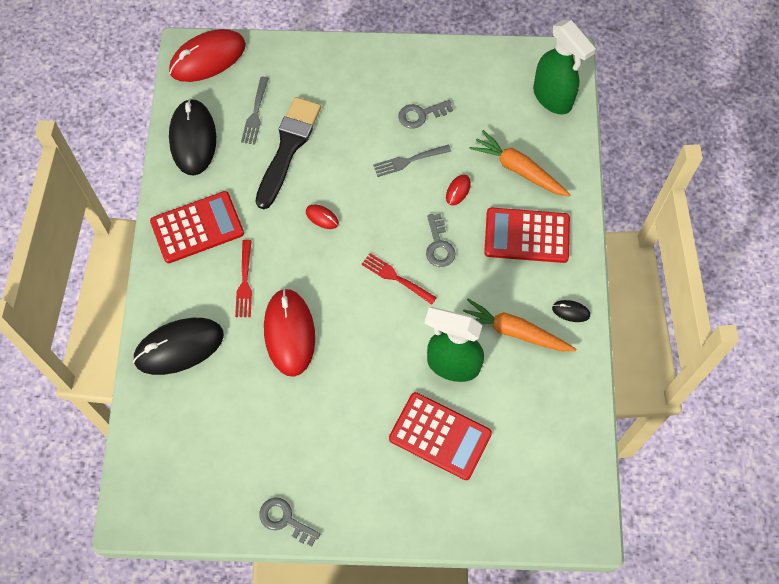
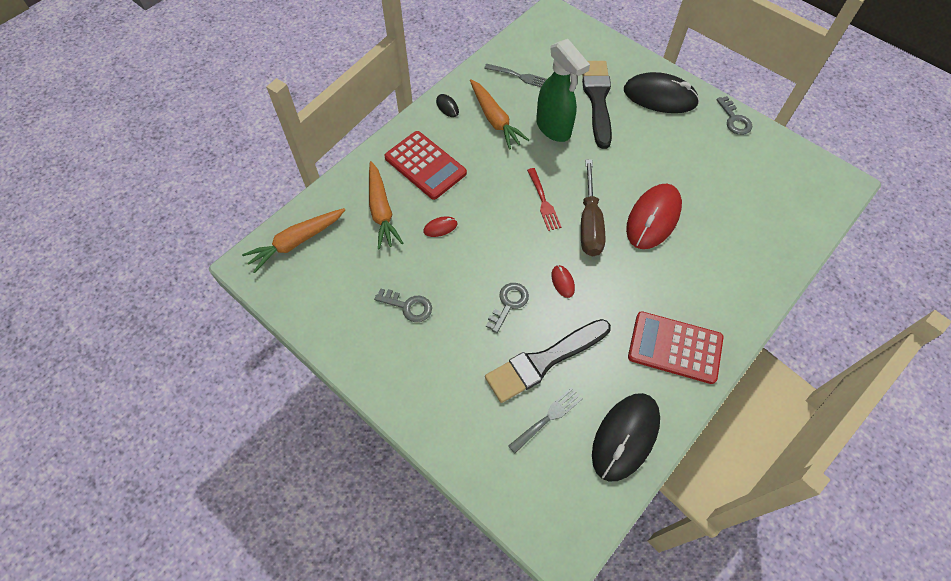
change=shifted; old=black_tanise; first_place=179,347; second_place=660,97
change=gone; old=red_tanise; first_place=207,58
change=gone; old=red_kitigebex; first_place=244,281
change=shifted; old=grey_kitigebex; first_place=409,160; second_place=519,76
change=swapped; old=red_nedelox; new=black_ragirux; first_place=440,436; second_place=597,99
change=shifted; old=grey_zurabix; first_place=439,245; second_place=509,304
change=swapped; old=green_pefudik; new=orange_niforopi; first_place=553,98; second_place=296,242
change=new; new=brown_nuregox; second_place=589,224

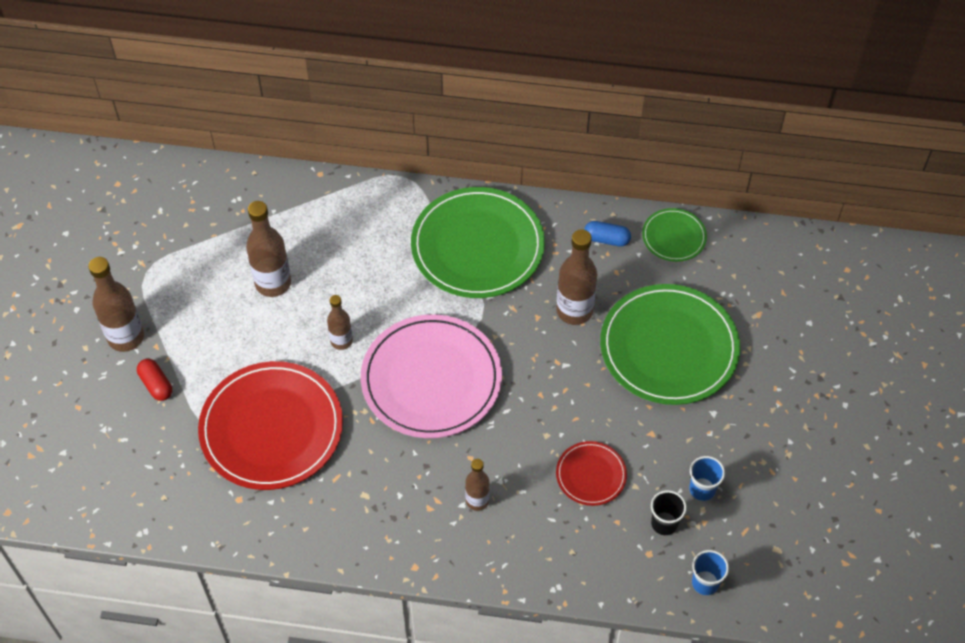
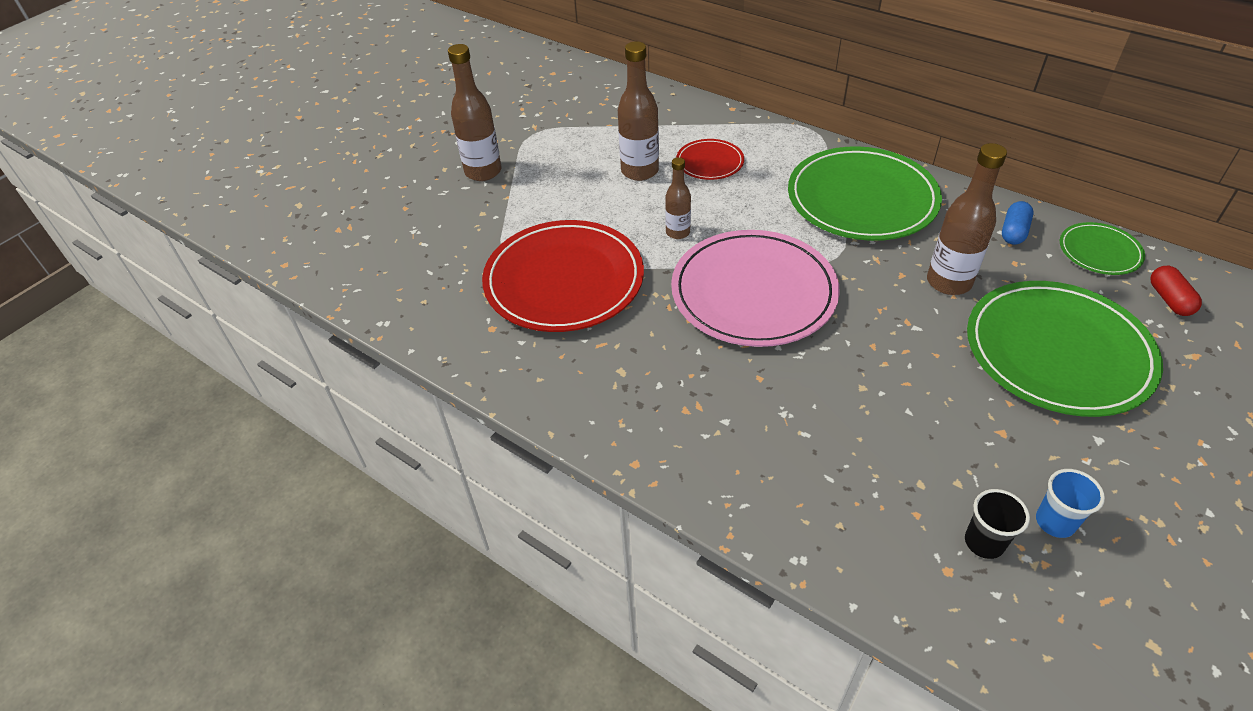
change=shifted; old=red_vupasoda; first_place=156,385; second_place=1169,300
change=gone; old=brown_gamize; first_place=477,500
change=shifted; old=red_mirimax; first_place=591,475; second_place=709,162
change=rotated; old=blue_vupasoda; first_place=606,239; second_place=1013,232; degrees=75
change=gone; old=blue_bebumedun; first_place=705,583

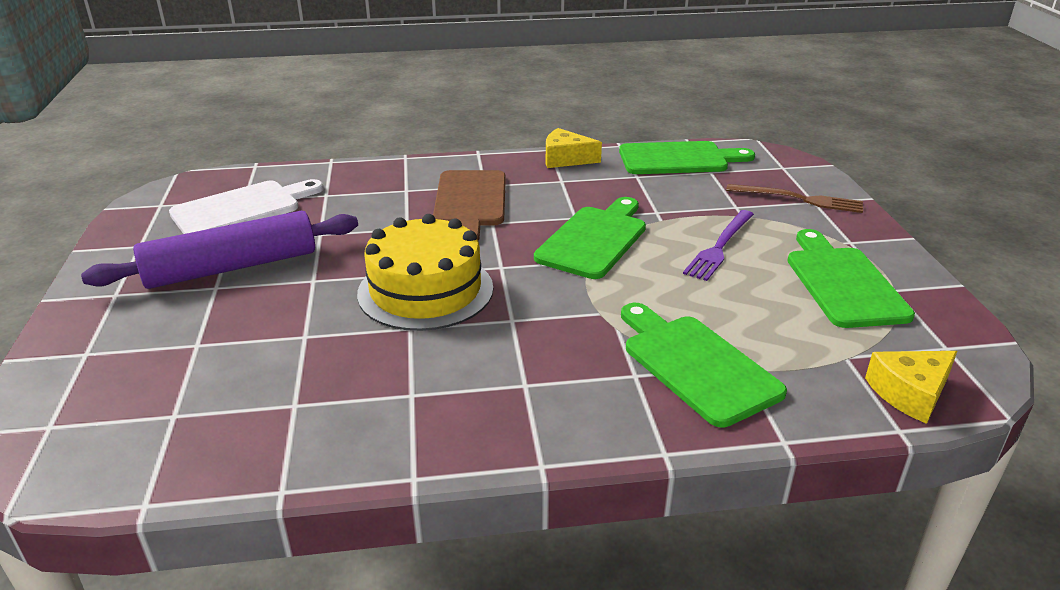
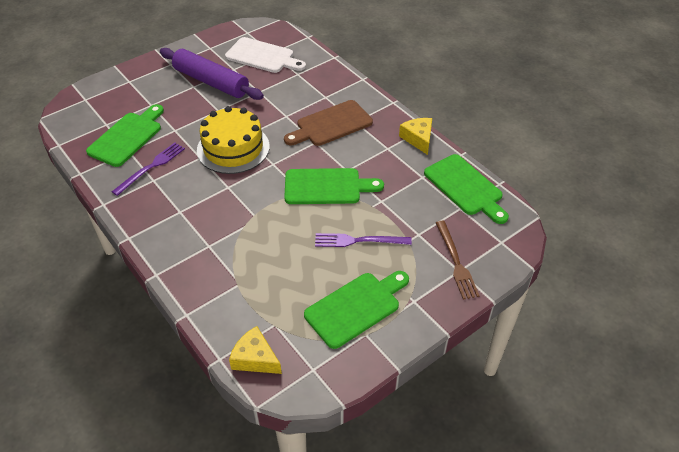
change=shifted; old=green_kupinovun; first_place=695,364; second_place=127,137
change=new; new=purple_kitigebex; second_place=151,167

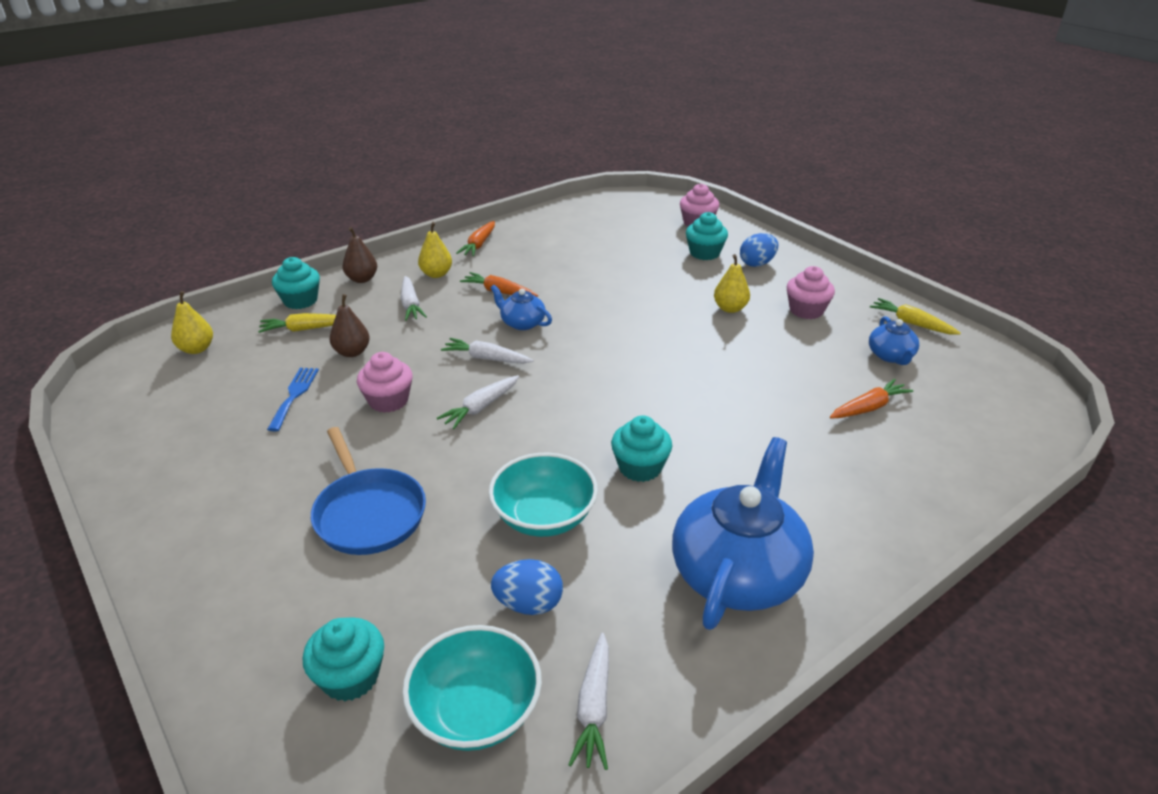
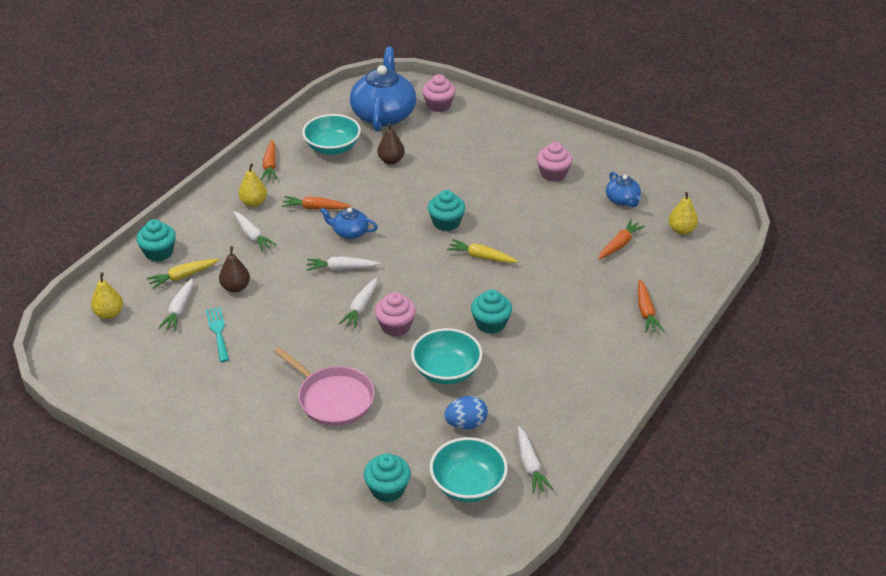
change=repainted; old=blue_kitigebex; new=turquoise_kitigebex; first_place=294,395; second_place=218,332
change=repainted; old=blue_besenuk; new=pink_besenuk; first_place=369,513; second_place=333,398
change=shifted; old=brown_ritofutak; first_place=362,279; second_place=391,160
change=shifted; old=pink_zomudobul; first_place=388,401; second_place=395,326
change=shifted; old=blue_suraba; first_place=738,572; second_place=384,114
change=shifted; old=turquoise_zomudobul; first_place=704,253; second_place=446,222
change=shifted; old=yellow_ritofutak; first_place=730,308; second_place=681,230
change=gone; old=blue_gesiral; first_place=757,264
change=shifted; old=yellow_niforopi; first_place=911,323; second_place=481,257
change=new; new=white_niforopi; second_place=179,310
change=new; new=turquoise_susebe; second_place=332,148
change=new; new=orange_niforopi; second_place=646,312

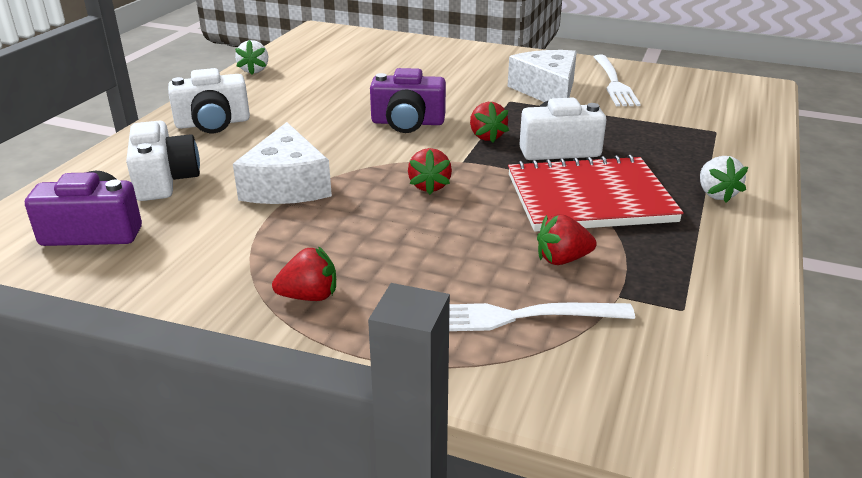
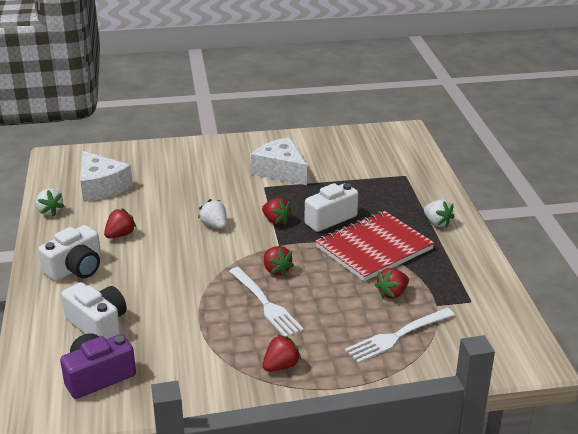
change=shifted; old=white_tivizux; first_place=286,185; second_place=101,187
change=swapped; old=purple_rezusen; new=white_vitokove; first_place=407,122; second_place=214,225
change=shifted; old=white_kitigebex; first_place=614,83; second_place=265,304
change=new; new=red_vitokove; second_place=120,235

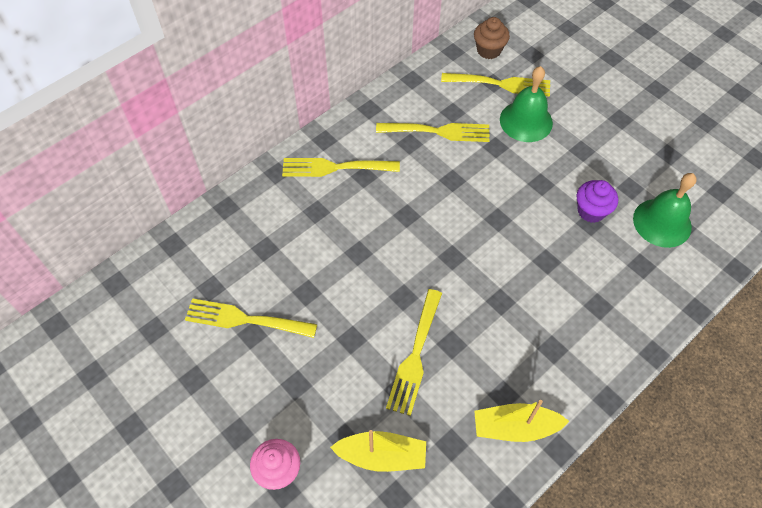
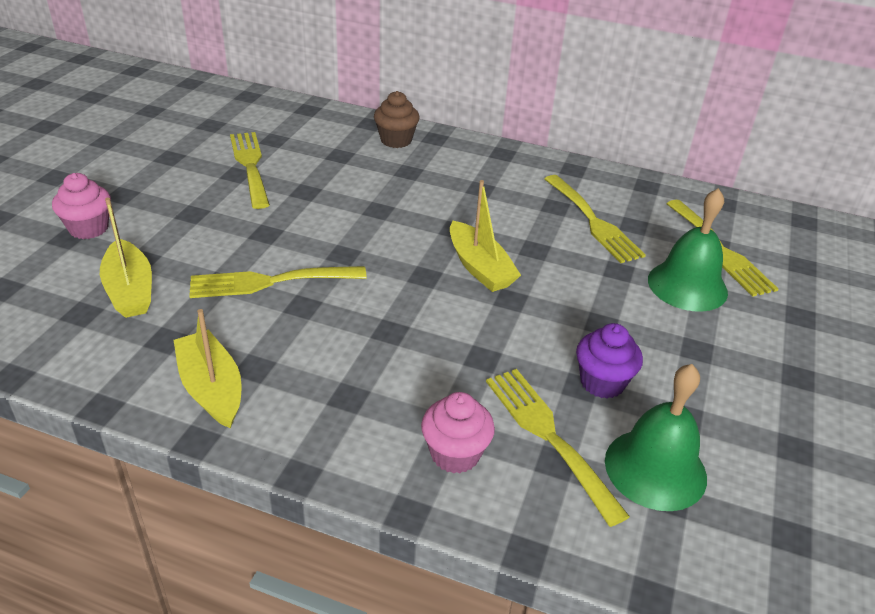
change=shifted; old=yellow_kitigebex; first_place=335,168; second_place=548,436
change=shifted; old=brown_zomudobul; first_place=489,50; second_place=396,140
change=new; new=pink_zomudobul; second_place=455,454
change=new; new=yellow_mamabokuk; second_place=479,267

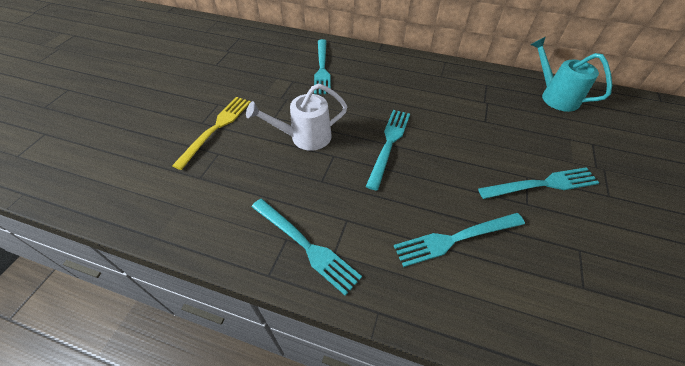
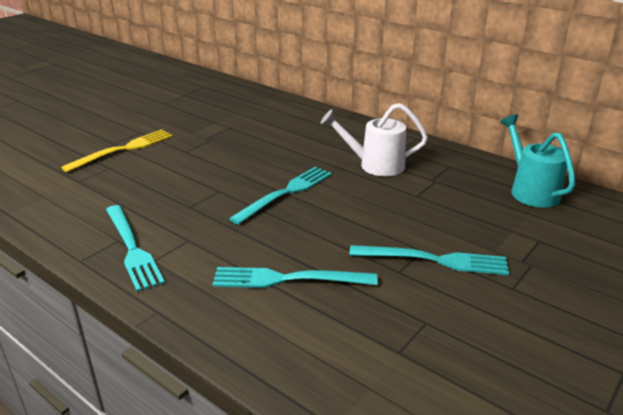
change=shifted; old=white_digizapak; first_place=304,137; second_place=374,165
change=gone; old=turquoise_kitigebex; first_place=322,68

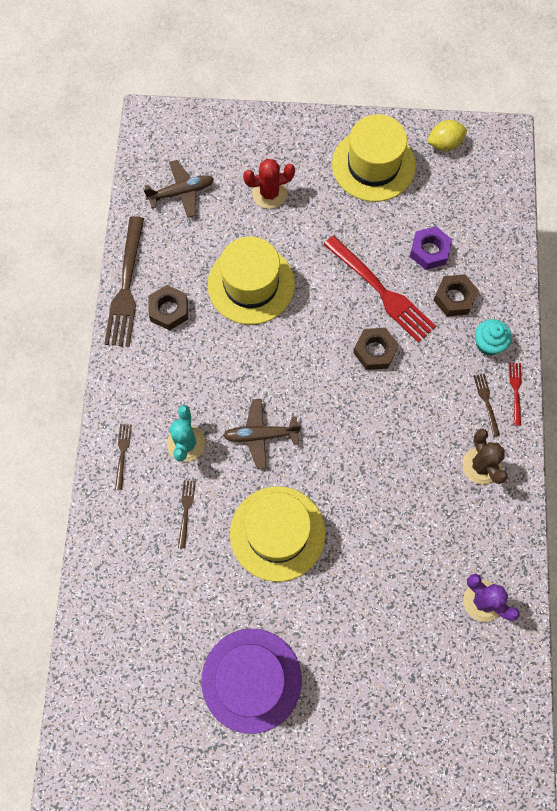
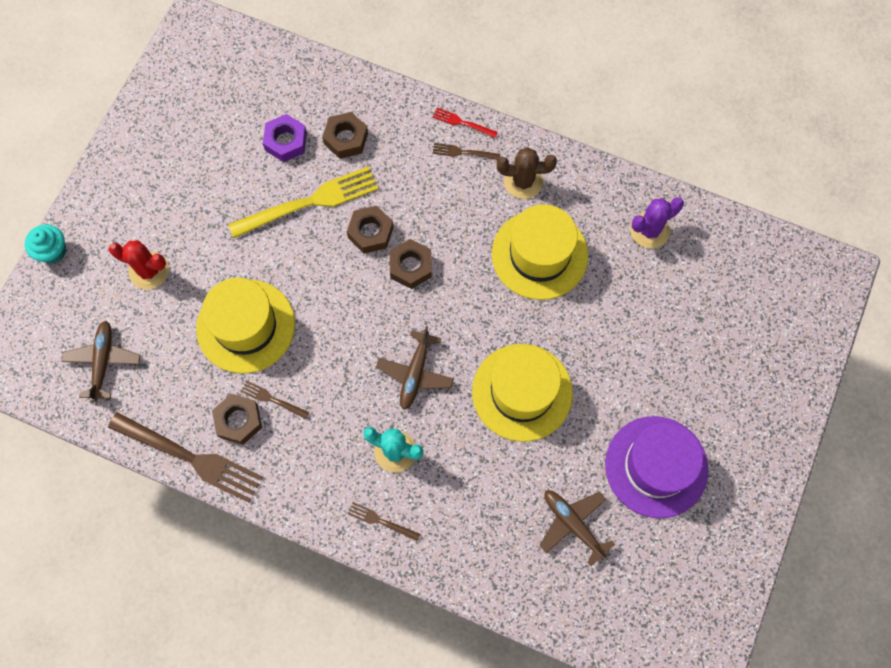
change=shifted; old=brown_kitigebex; first_place=186,510; second_place=272,399
change=rotated; old=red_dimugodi; first_place=269,193; second_place=149,271; degrees=-75
change=repainted; old=red_kitigebex; new=yellow_kitigebex; first_place=382,291; second_place=310,202
change=shifted; old=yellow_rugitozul; first_place=373,165; second_place=539,254
change=gone; old=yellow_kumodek; first_place=444,144
change=shifted; old=turquoise_zomudobul; first_place=488,344; second_place=53,251
change=new; new=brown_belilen; second_place=411,266
change=new; new=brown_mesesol; second_place=573,524

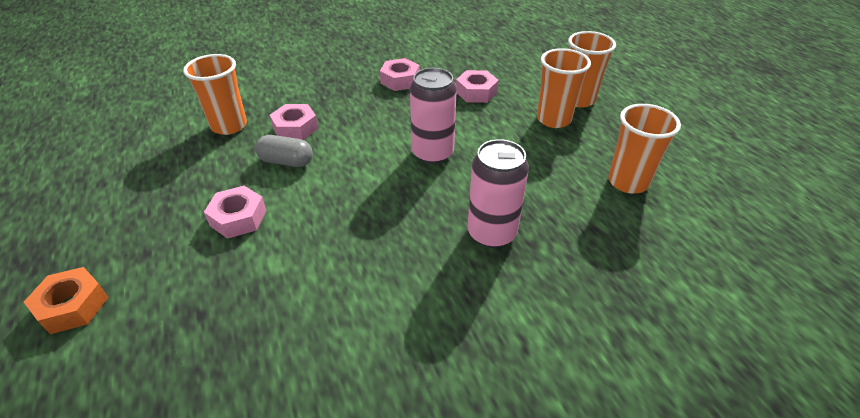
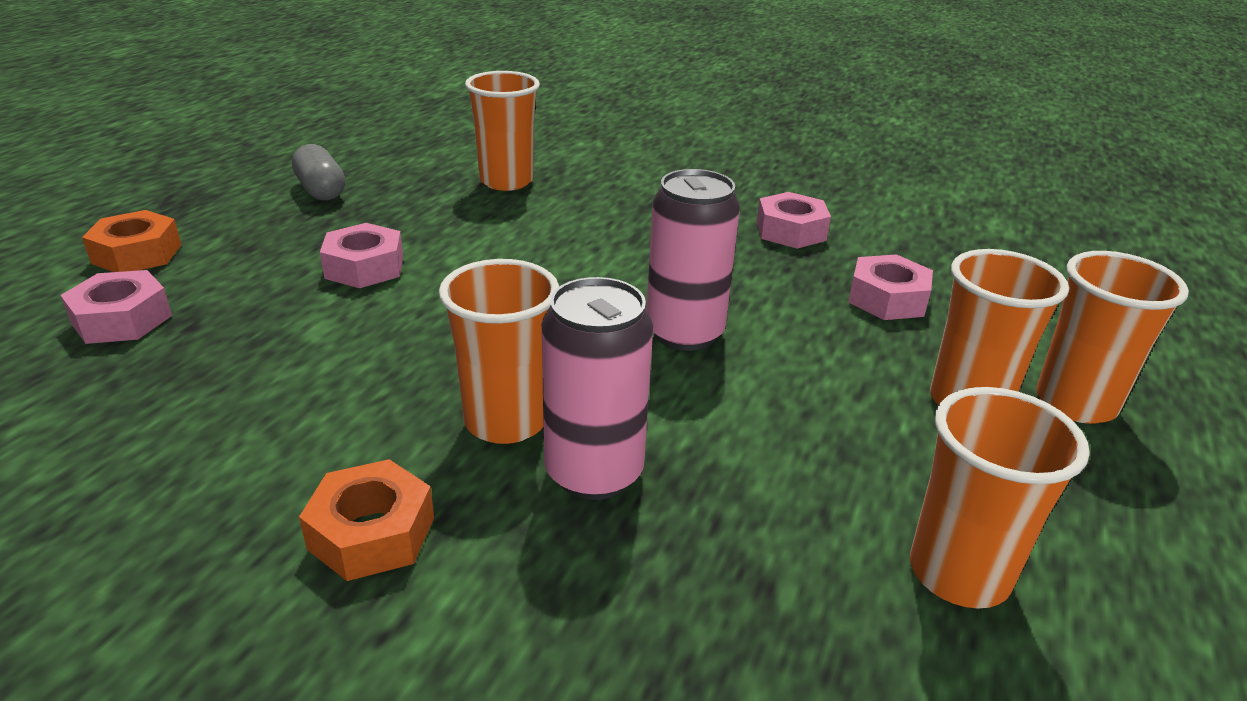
change=shifted; old=grey_vupasoda; first_place=286,161; second_place=321,190
change=shifted; old=pink_belilen; first_place=295,128; second_place=122,319
change=new; new=orange_belilen; second_place=371,533
change=new; new=orange_bebumedun; second_place=506,421

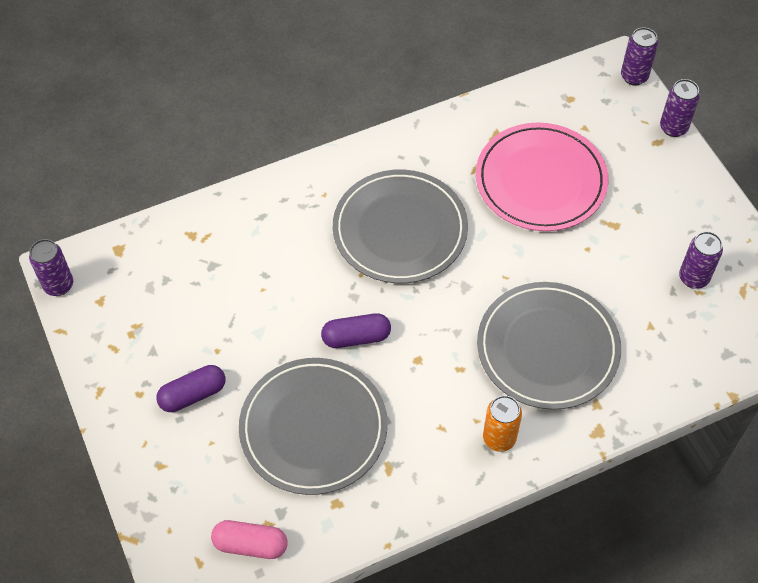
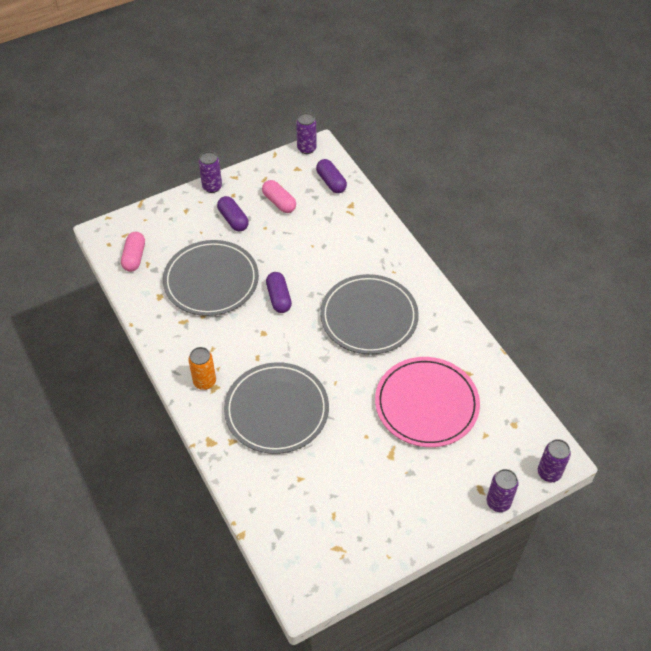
change=shifted; old=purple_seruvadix; first_place=693,278; second_place=212,187
change=new; new=pink_vupasoda; second_place=279,202
change=new; new=purple_vupasoda; second_place=331,182

